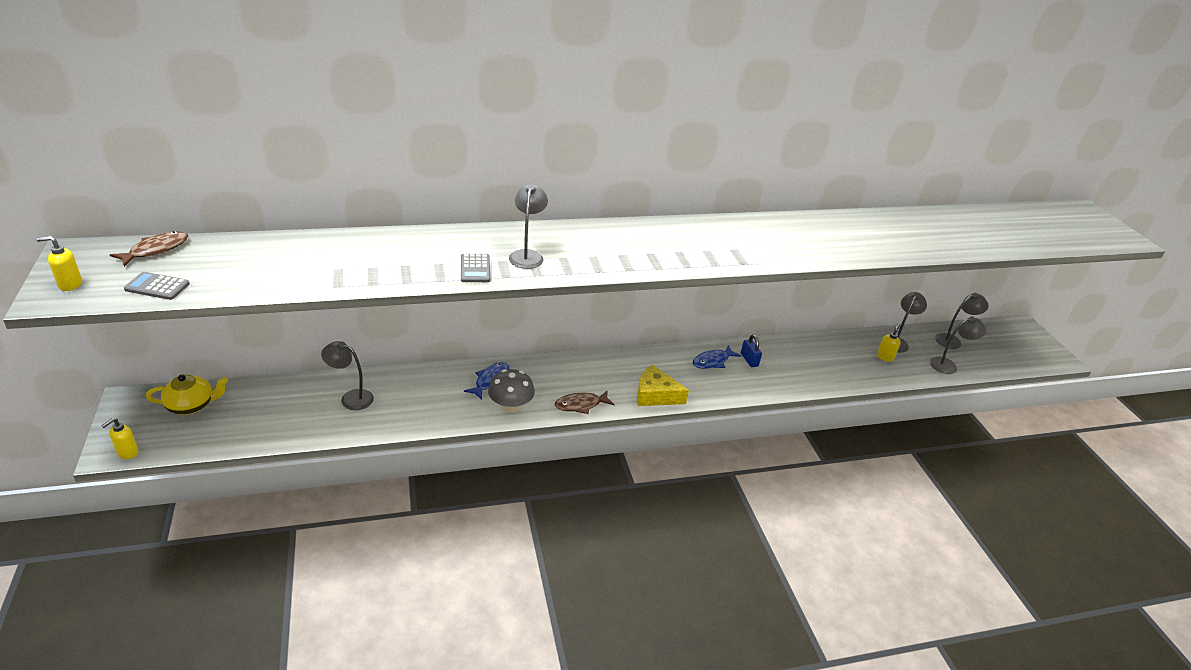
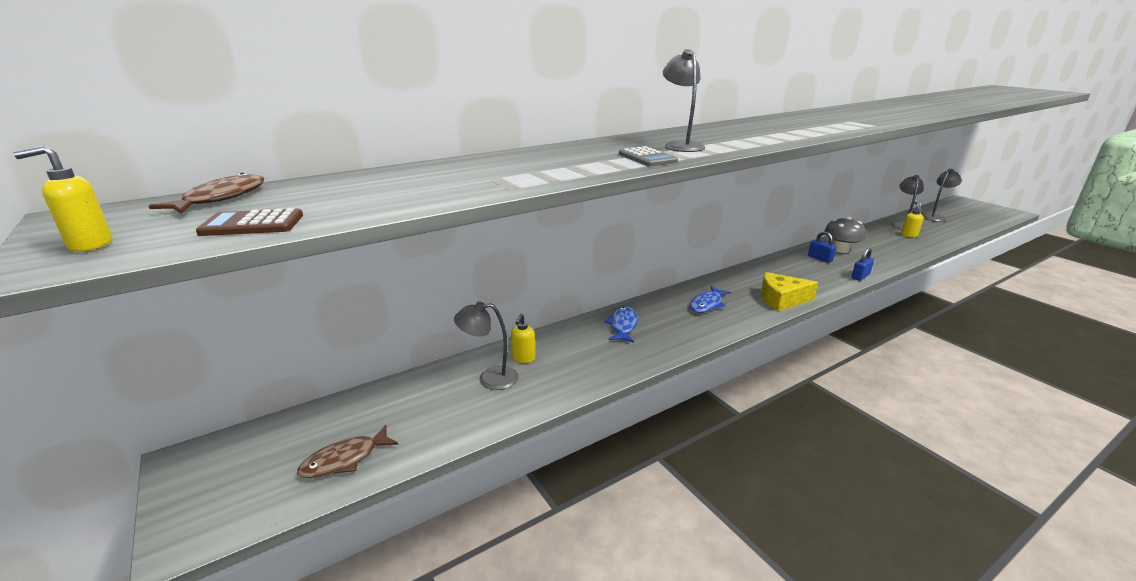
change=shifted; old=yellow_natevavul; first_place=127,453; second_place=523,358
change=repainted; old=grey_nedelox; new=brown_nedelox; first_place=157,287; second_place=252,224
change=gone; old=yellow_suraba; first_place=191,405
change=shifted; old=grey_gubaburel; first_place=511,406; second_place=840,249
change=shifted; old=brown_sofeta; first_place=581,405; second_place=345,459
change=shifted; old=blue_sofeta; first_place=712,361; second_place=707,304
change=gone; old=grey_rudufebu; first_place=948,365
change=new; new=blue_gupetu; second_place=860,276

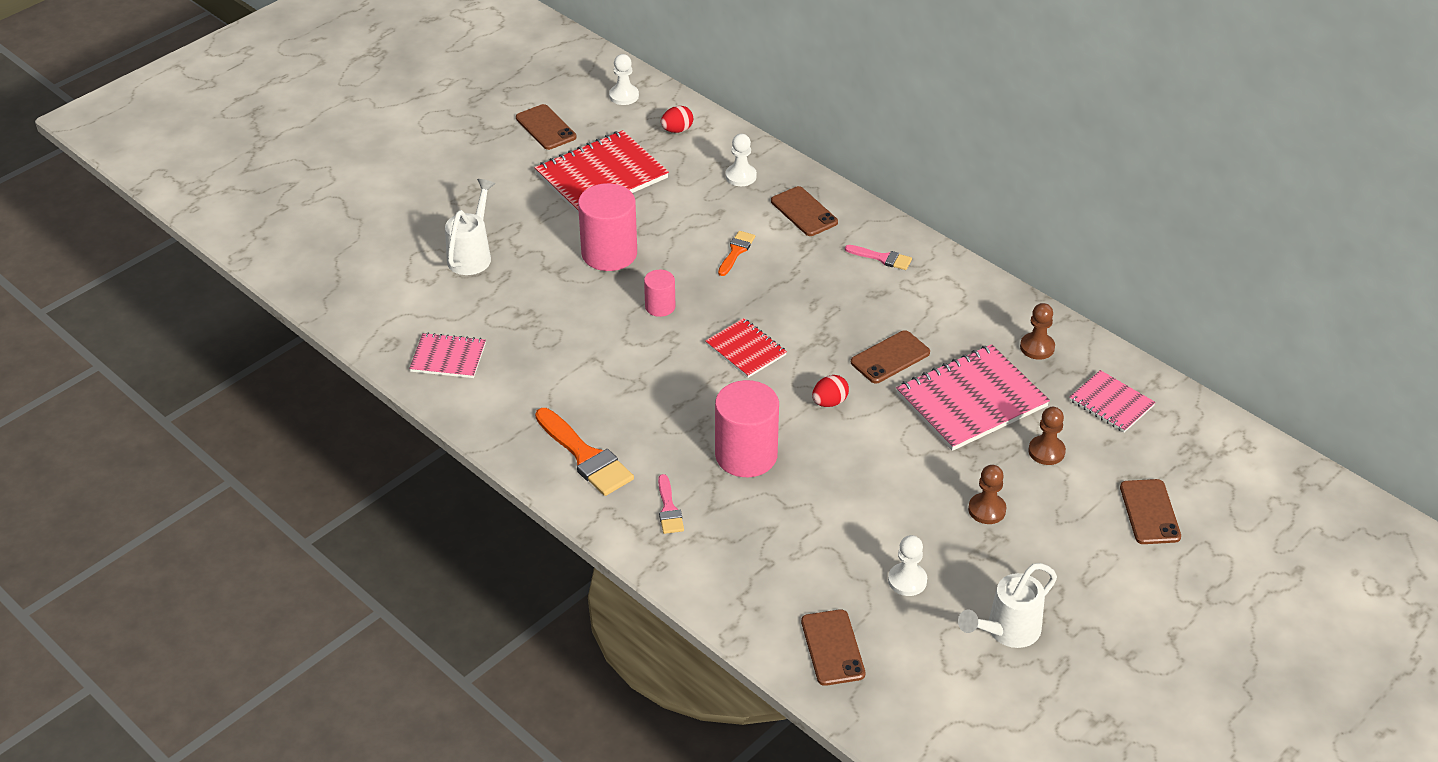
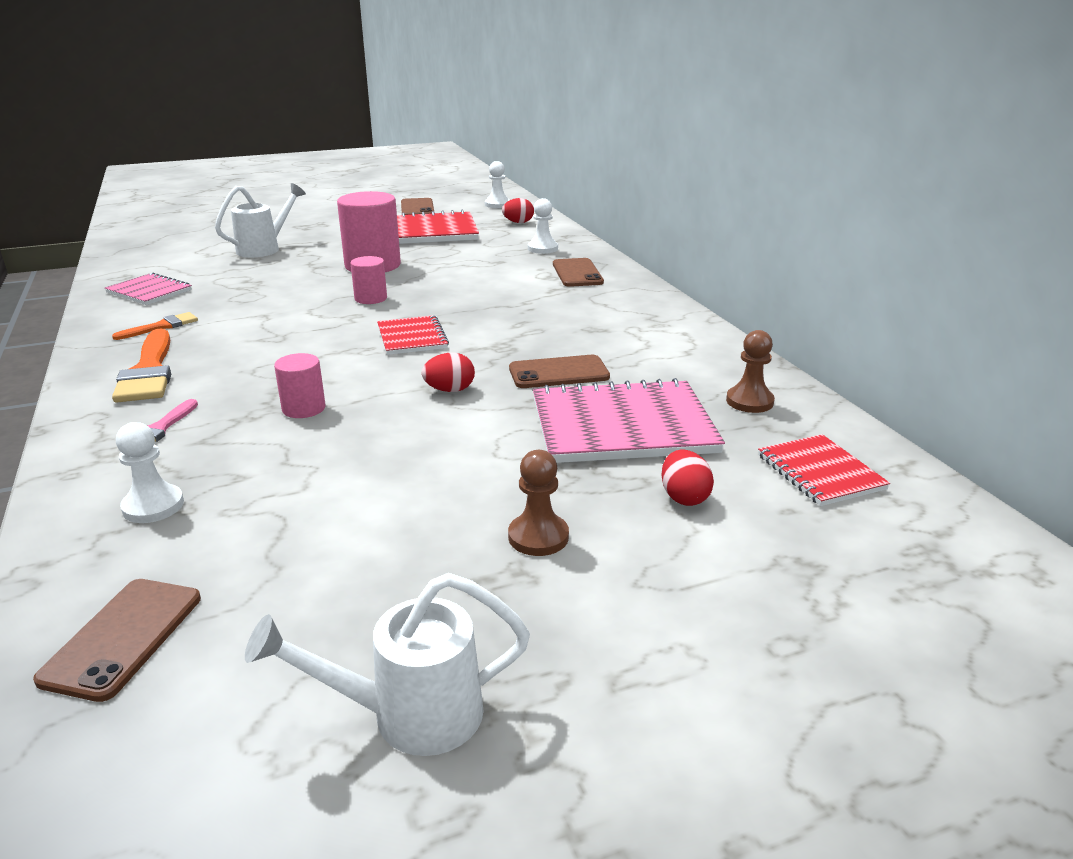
change=scaled; old=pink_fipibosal; first_place=746,455; second_place=304,408; factor=0.53
change=shifted; old=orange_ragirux; first_place=736,251; second_place=161,326
change=gone; old=pink_ragirux; first_place=882,258
change=shifted; old=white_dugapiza; first_place=907,580; second_place=153,506
change=swapped; old=brown_dugapiza; new=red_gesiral; first_place=1046,451; second_place=684,497
change=repainted; old=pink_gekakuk; new=red_gekakuk; first_place=1111,403; second_place=820,472
change=gone; old=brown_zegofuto; first_place=1150,512

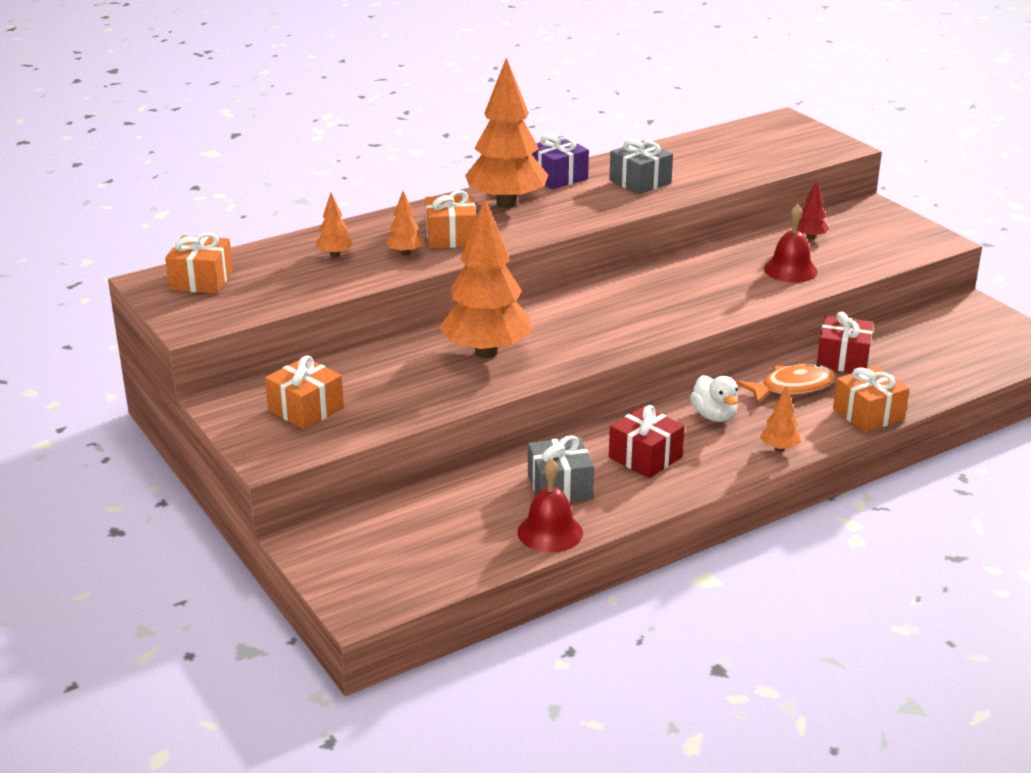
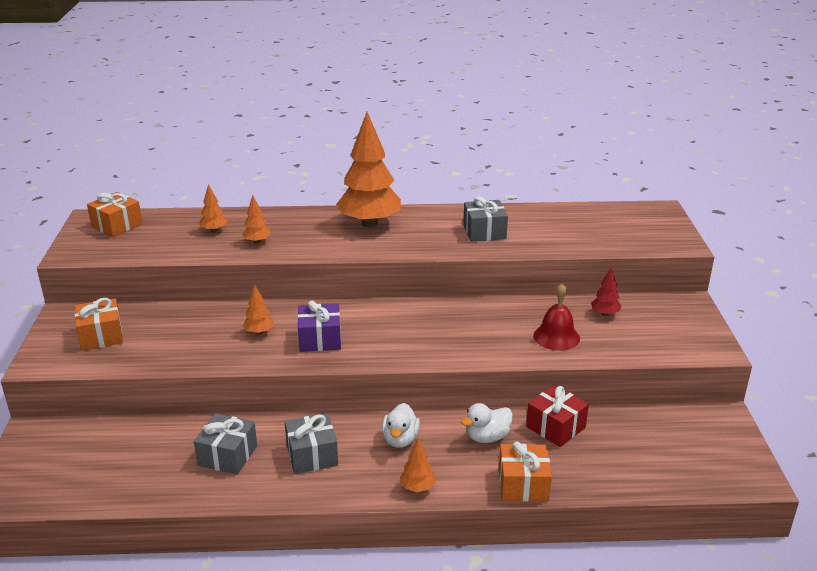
change=gone; old=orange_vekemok; first_place=451,237
change=scaled; old=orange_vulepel; first_place=486,352; second_place=259,332; factor=0.43
change=gone; old=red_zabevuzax; first_place=550,532
change=shifted; old=purple_vekemok; first_place=557,177; second_place=320,339
change=repainted; old=red_vekemok; new=grey_vekemok; first_place=645,457; second_place=312,455
change=swapped; old=orange_sofeta; new=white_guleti; first_place=792,387; second_place=487,437

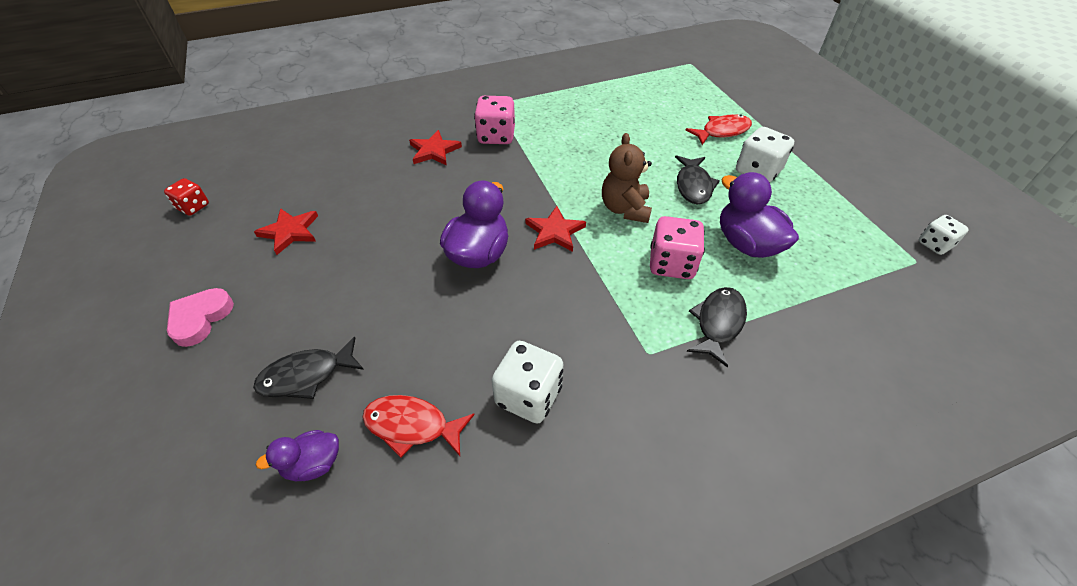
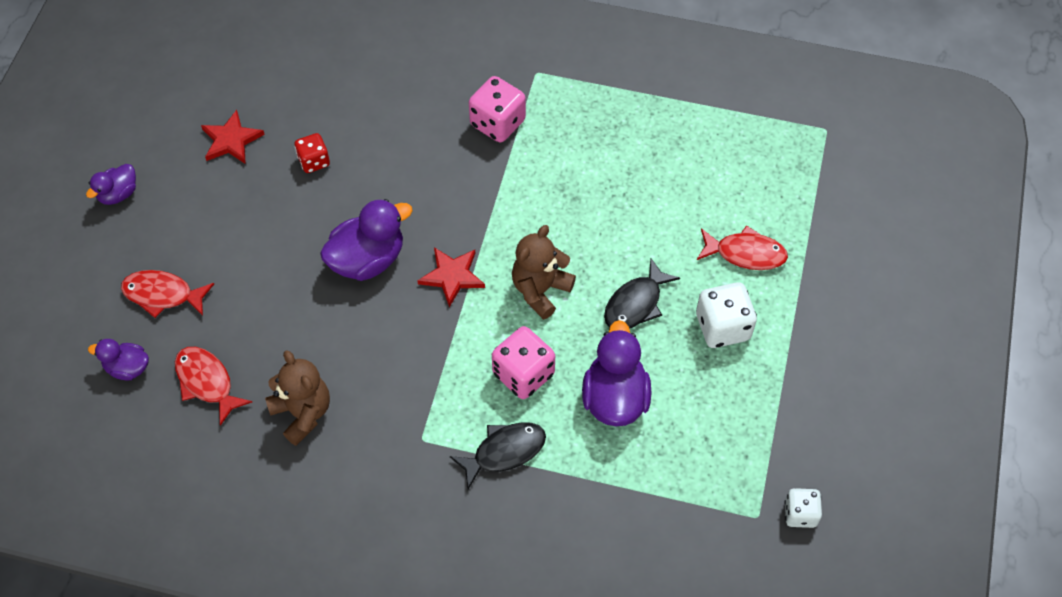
change=shifted; old=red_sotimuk; first_place=193,207; second_place=314,161
change=swapped; old=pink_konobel; new=purple_guleti; first_place=200,318; second_place=118,194
change=repainted; old=black_sofeta; new=red_sofeta; first_place=306,375; second_place=163,294
change=gone; old=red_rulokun; first_place=434,151
change=swapped; old=white_sotimuk; new=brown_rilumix; first_place=528,396; second_place=302,413

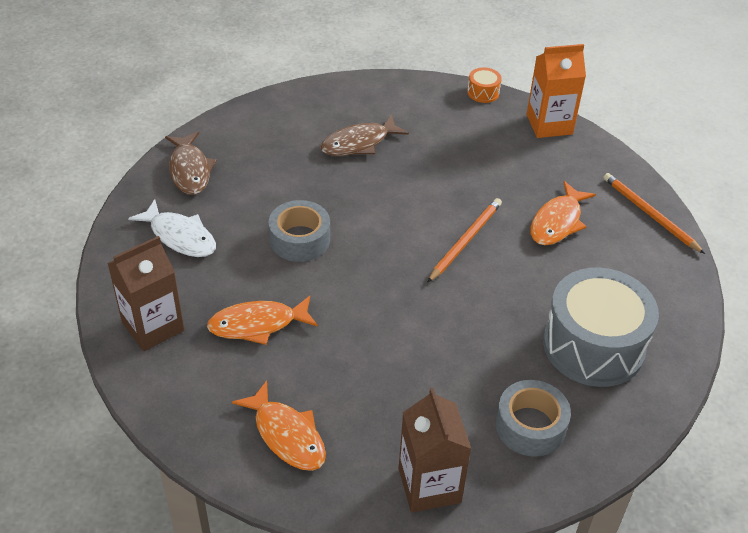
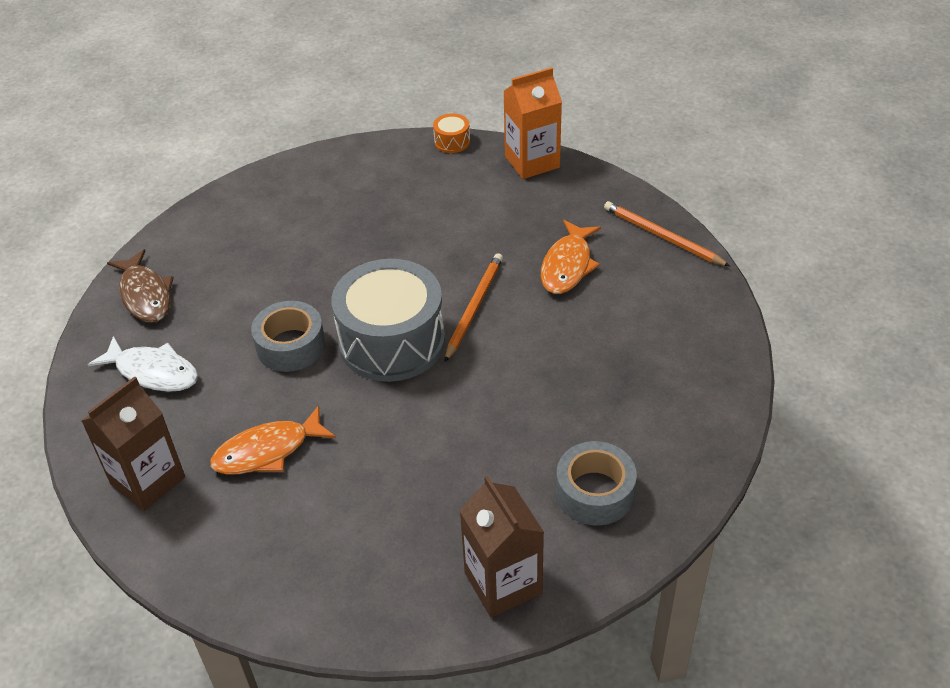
change=gone; old=orange_sofeta; first_place=287,435
change=gone; old=brown_sofeta; first_place=359,143
change=shifted; old=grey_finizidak; first_place=593,345; second_place=392,341

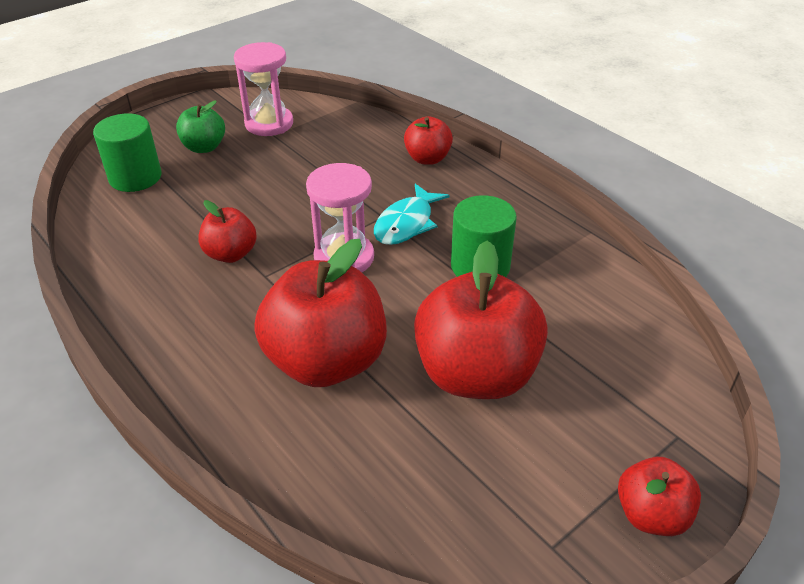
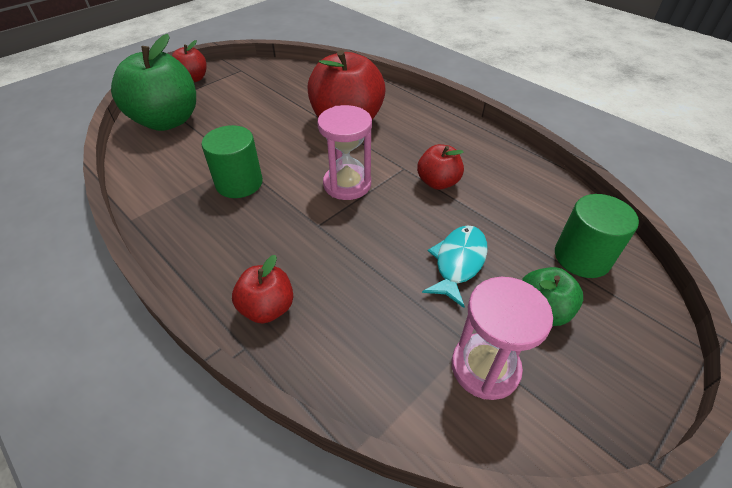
change=shifted; old=turquoise_sofeta; first_place=406,223; second_place=458,262
change=gone; old=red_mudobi; first_place=476,374
change=new; new=green_mudobi; second_place=167,121

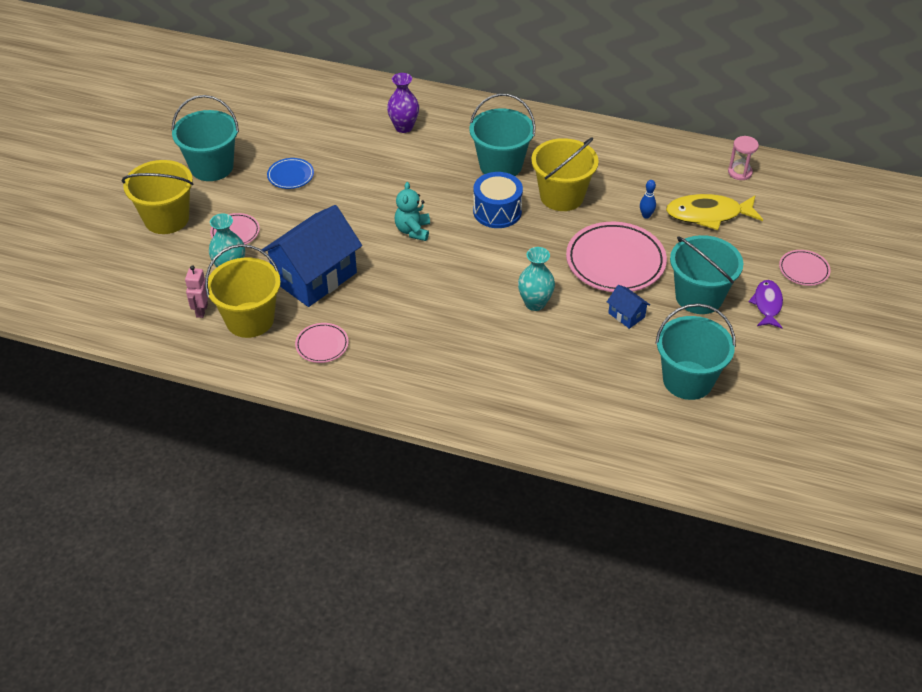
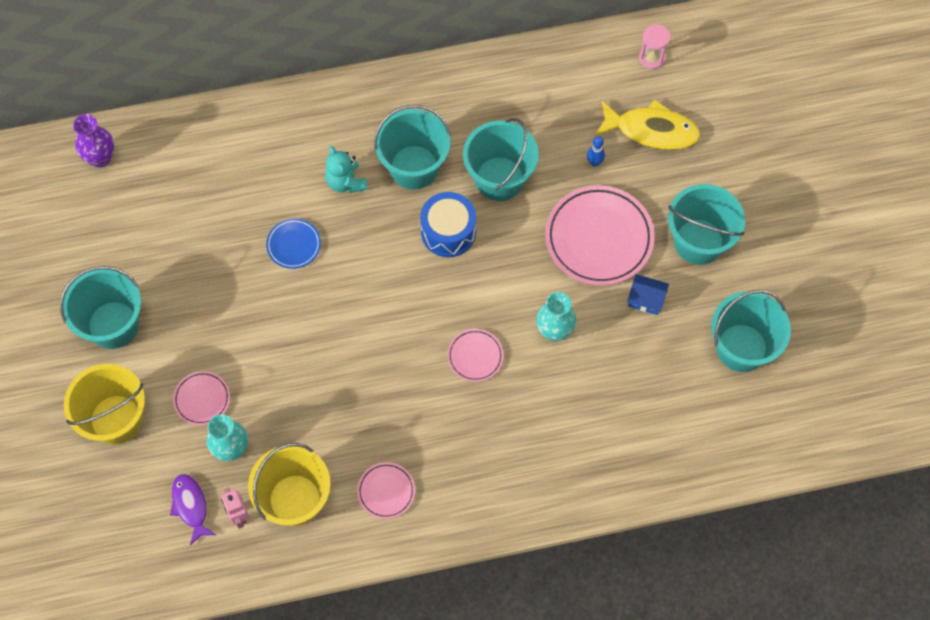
change=gone; old=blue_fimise; first_place=314,277
change=shifted; old=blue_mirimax; first_place=290,176; second_place=293,245
change=shifted; old=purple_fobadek; first_place=404,127; second_place=100,158
change=shifted; old=turquoise_rilumix; first_place=413,230; second_place=346,182
change=repainted; old=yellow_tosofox; new=turquoise_tosofox; first_place=562,196; second_place=499,178
change=rotated; old=yellow_sofeta; first_place=708,214; second_place=652,130; degrees=-135
change=shifted; old=purple_sofeta; first_place=767,304; second_place=190,506
change=shifted; old=pink_mirimax; first_place=803,270; second_place=475,356

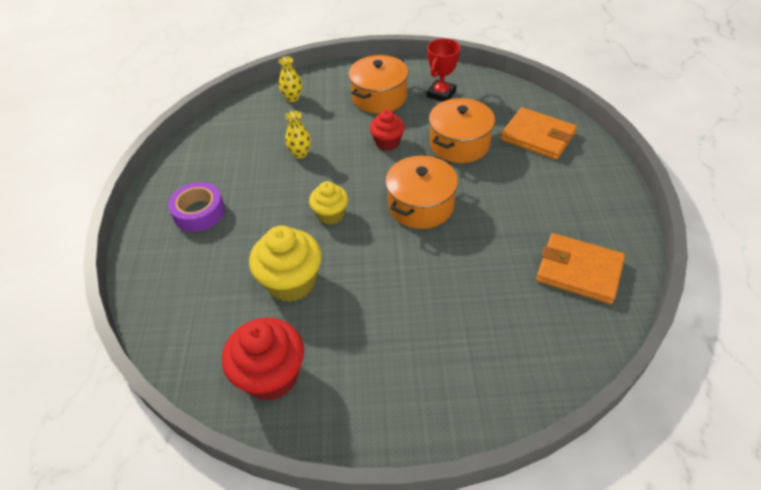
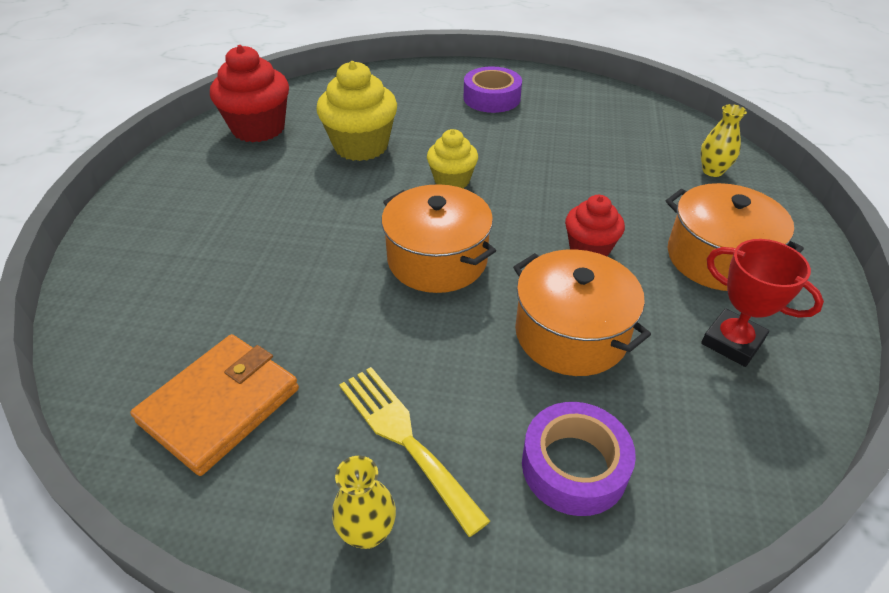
change=shifted; old=yellow_fobadek; first_place=300,153; second_place=367,532
change=swapped; old=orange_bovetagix; new=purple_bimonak; first_place=538,136; second_place=574,466
change=new; new=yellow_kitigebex; second_place=404,438

